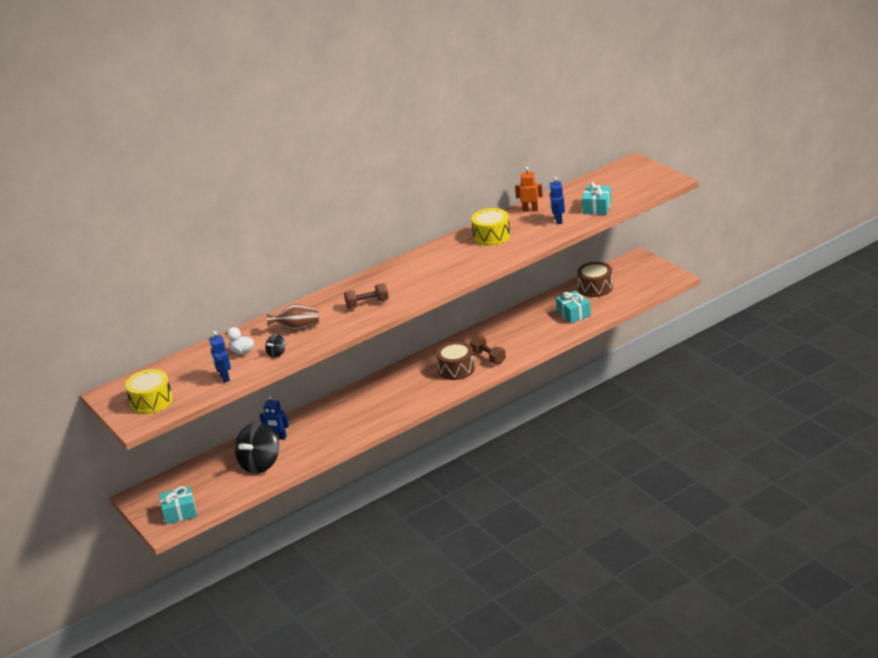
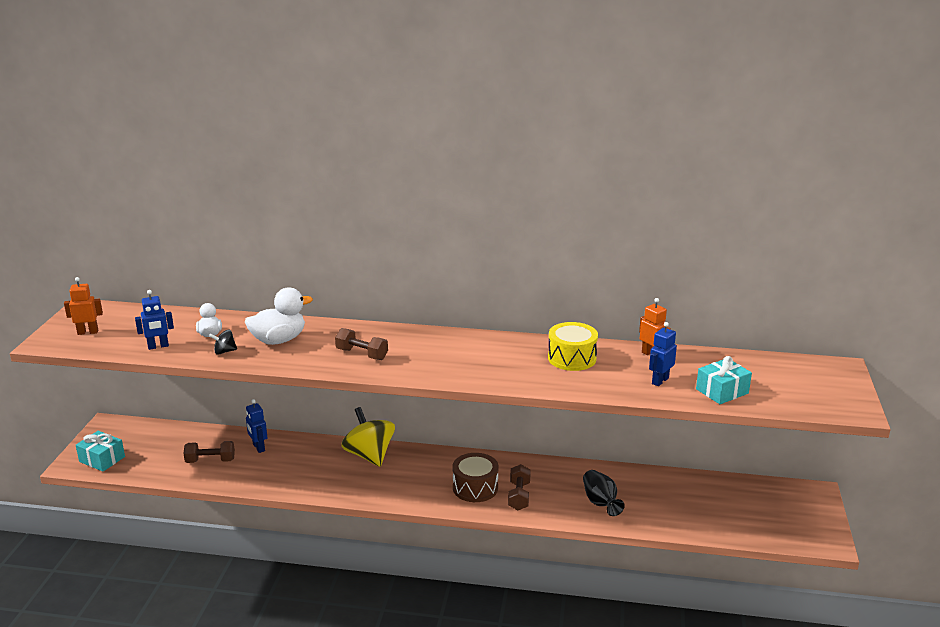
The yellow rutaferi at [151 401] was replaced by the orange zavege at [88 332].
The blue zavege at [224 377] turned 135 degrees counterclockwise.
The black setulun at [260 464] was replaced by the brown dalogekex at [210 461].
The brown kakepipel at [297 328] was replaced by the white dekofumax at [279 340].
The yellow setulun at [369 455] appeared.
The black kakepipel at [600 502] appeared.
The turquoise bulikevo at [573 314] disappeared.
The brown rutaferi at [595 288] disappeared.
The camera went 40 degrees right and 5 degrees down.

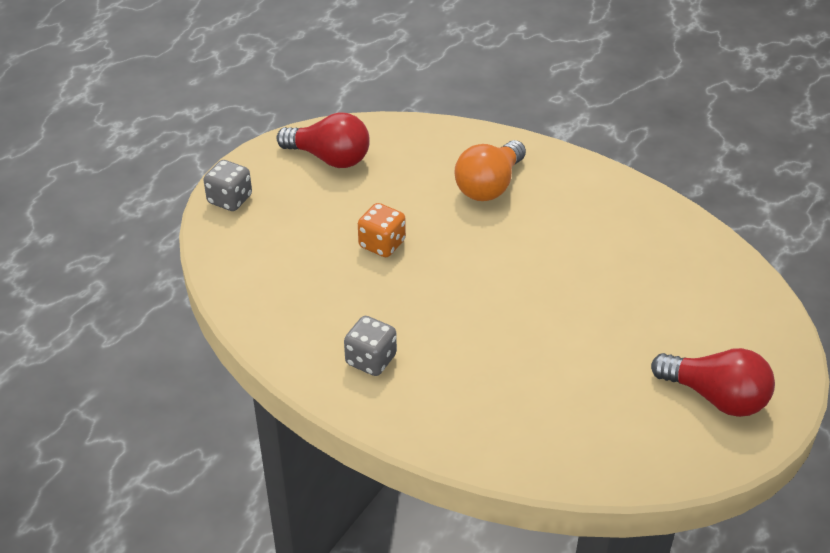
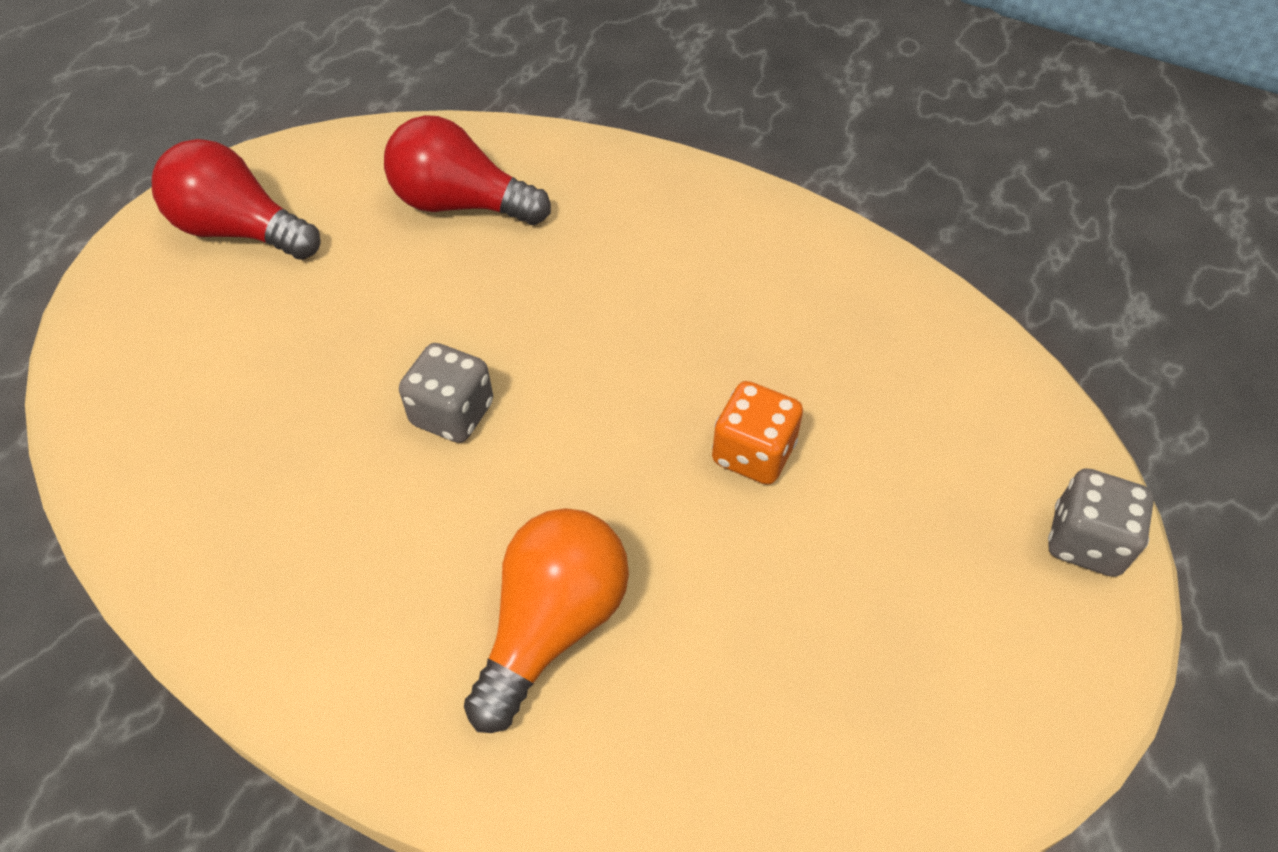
The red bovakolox moved from [329 158] to [461 204].
The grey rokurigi moved from [371 360] to [452 414].
The camera went 175 degrees right and 10 degrees up.

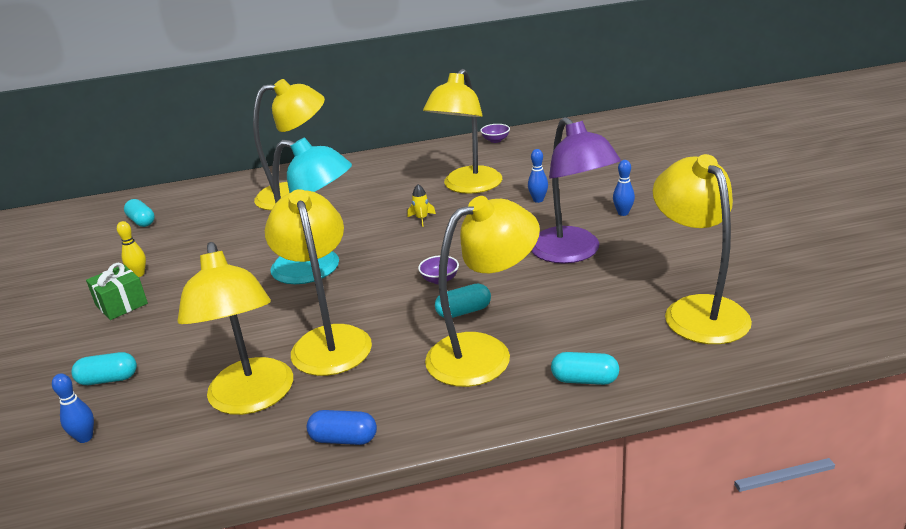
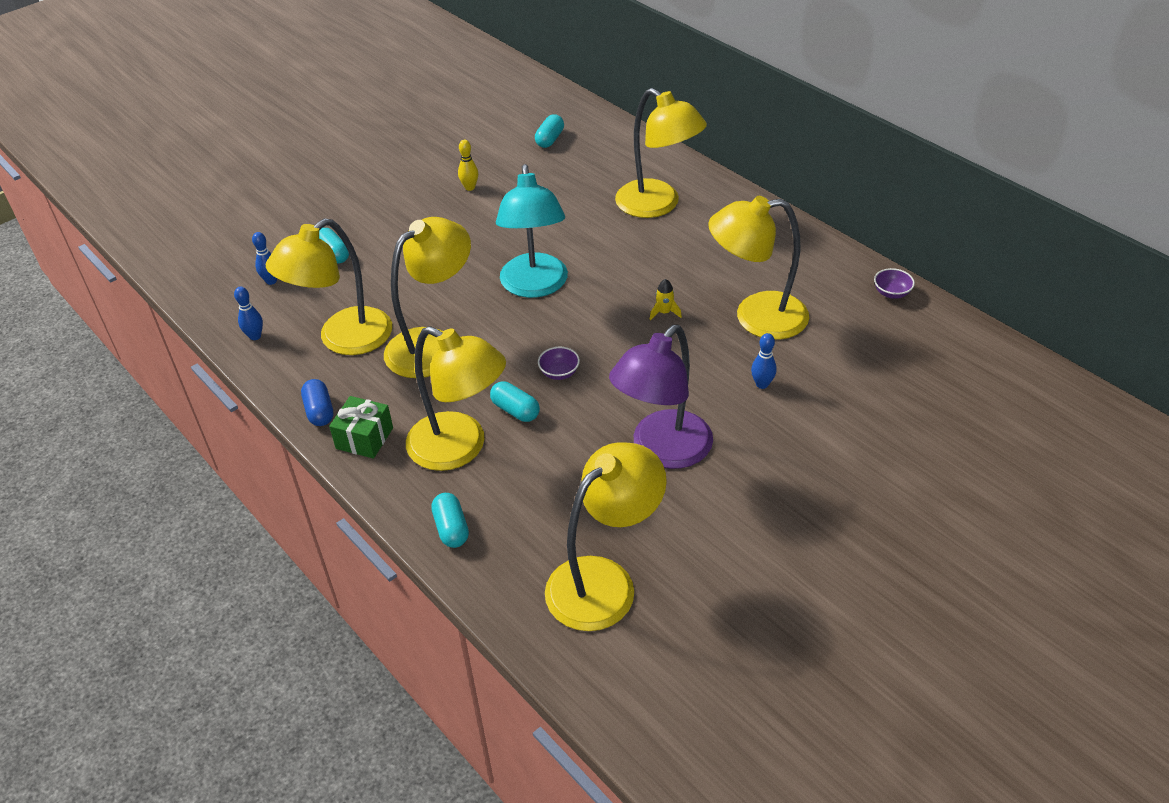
The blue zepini moved from [623 213] to [255 336].
The green bulikevo moved from [121 304] to [364 438].
The camera went 60 degrees right and 15 degrees up.

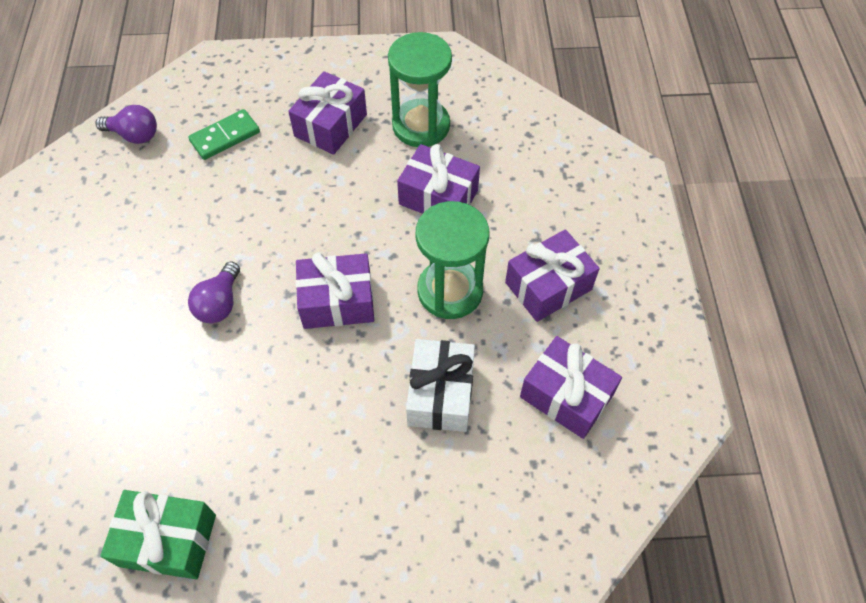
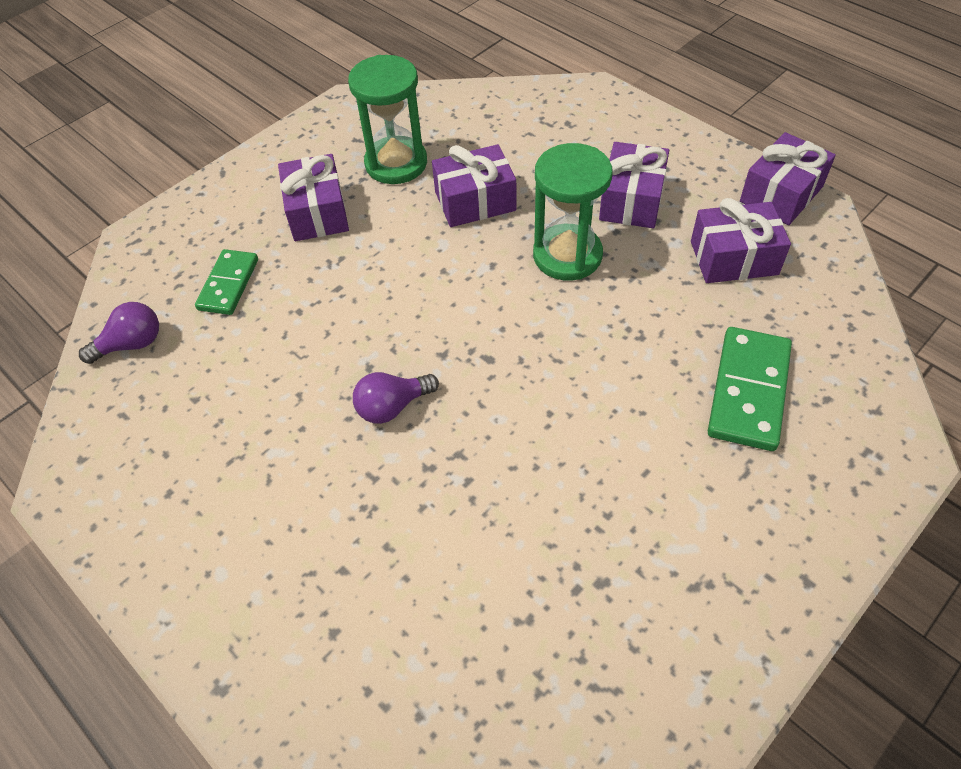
The purple bovakolox at [219 303] turned 90 degrees clockwise.
The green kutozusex at [749 391] appeared.
The purple bulikevo moved from [337 301] to [781 194].
The green bulikevo at [168 540] disappeared.
The white bulikevo at [441 394] disappeared.
The camera went 40 degrees left and 5 degrees down.

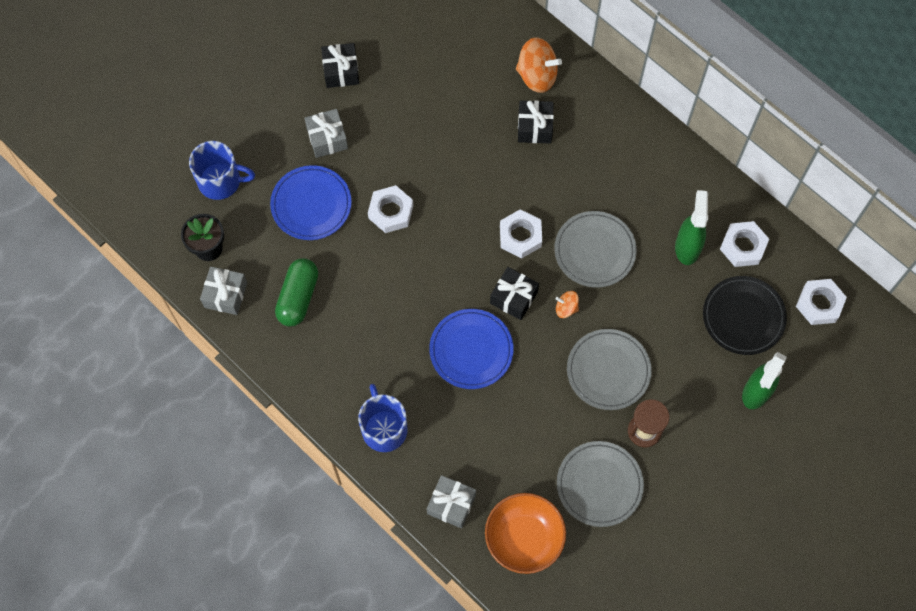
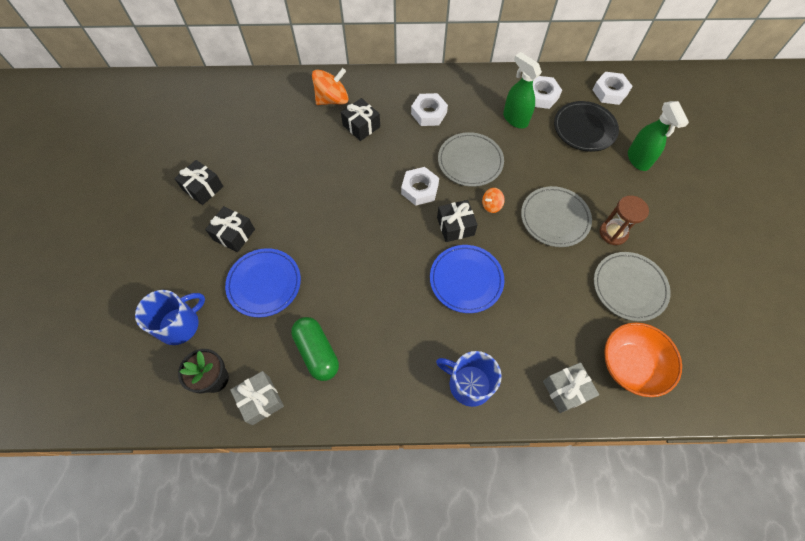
The grey bulikevo at [327 138] became the black bulikevo at [234 234].
The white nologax moved from [390 212] to [429 113].
The camera went 45 degrees left and 5 degrees down.

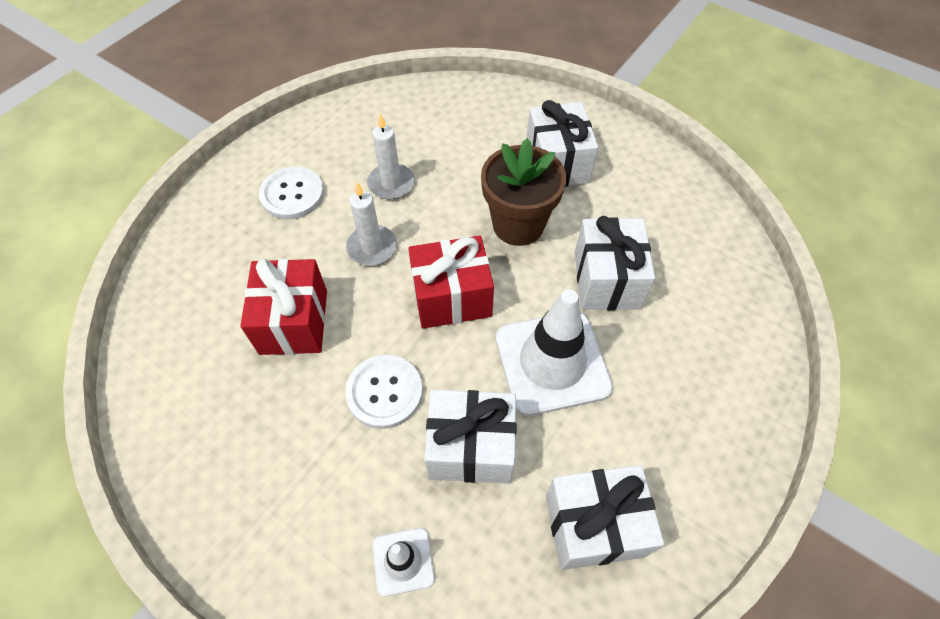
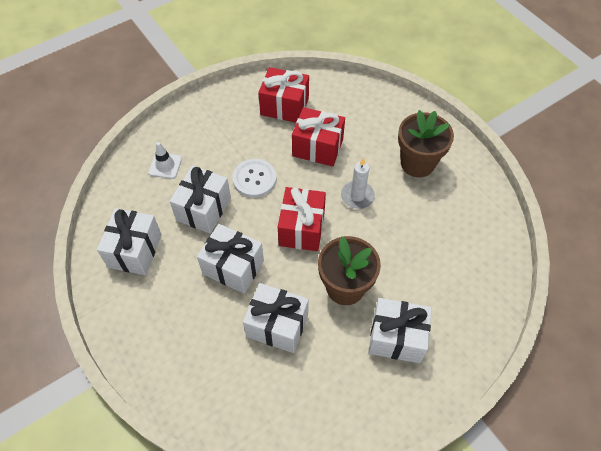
The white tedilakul at [552 362] was replaced by the white bulikevo at [233 267].
The red bulikevo at [284 106] appeared.
The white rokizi at [292 194] was replaced by the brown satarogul at [417 163].
The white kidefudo at [391 184] disappeared.
The camera went 110 degrees right and 0 degrees up.

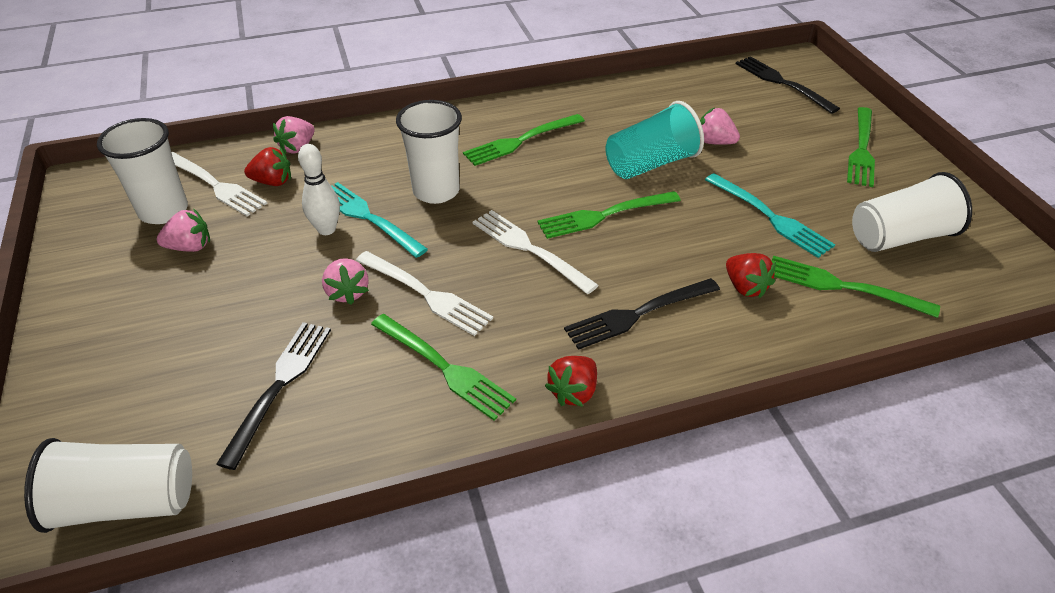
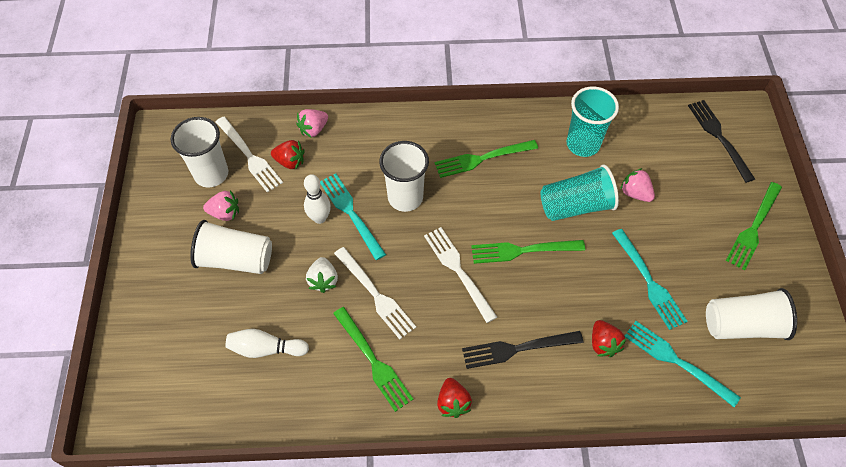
The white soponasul moved from [126 502] to [235 259].
The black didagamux at [279 386] was replaced by the white zepini at [266 349].
The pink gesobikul at [347 292] became the white gesobikul at [323 280].
The red gesobikul at [573 392] turned 60 degrees counterclockwise.
The turquoise soponasul at [583 144] appeared.
The green didagamux at [843 287] became the turquoise didagamux at [676 361].
The camera went 15 degrees right and 15 degrees up.

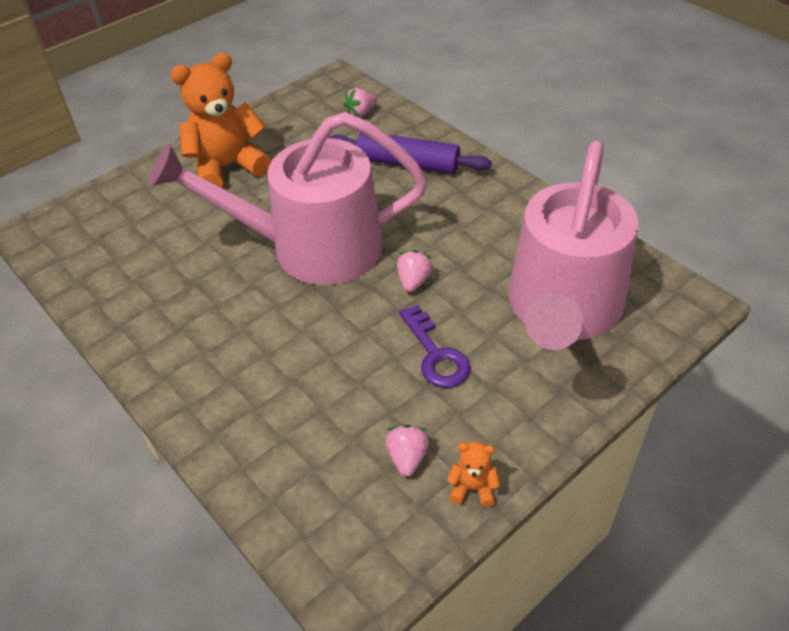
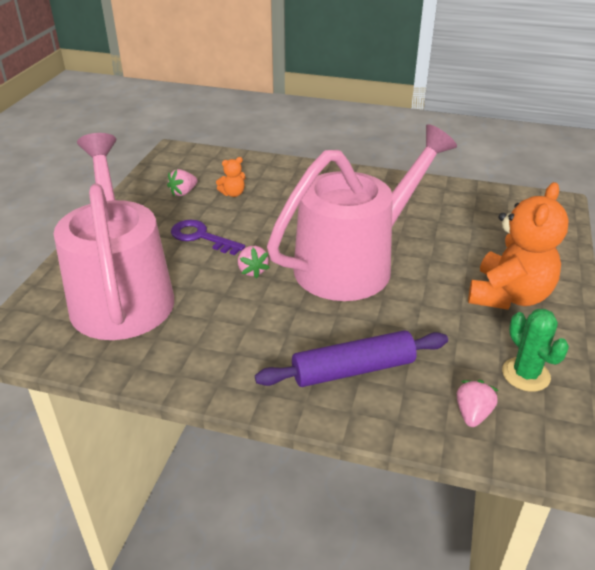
The pink gesobikul at [407 457] turned 75 degrees clockwise.
The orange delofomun moved from [473 488] to [233 194].
The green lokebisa at [525 374] appeared.
The camera went 145 degrees right and 10 degrees down.

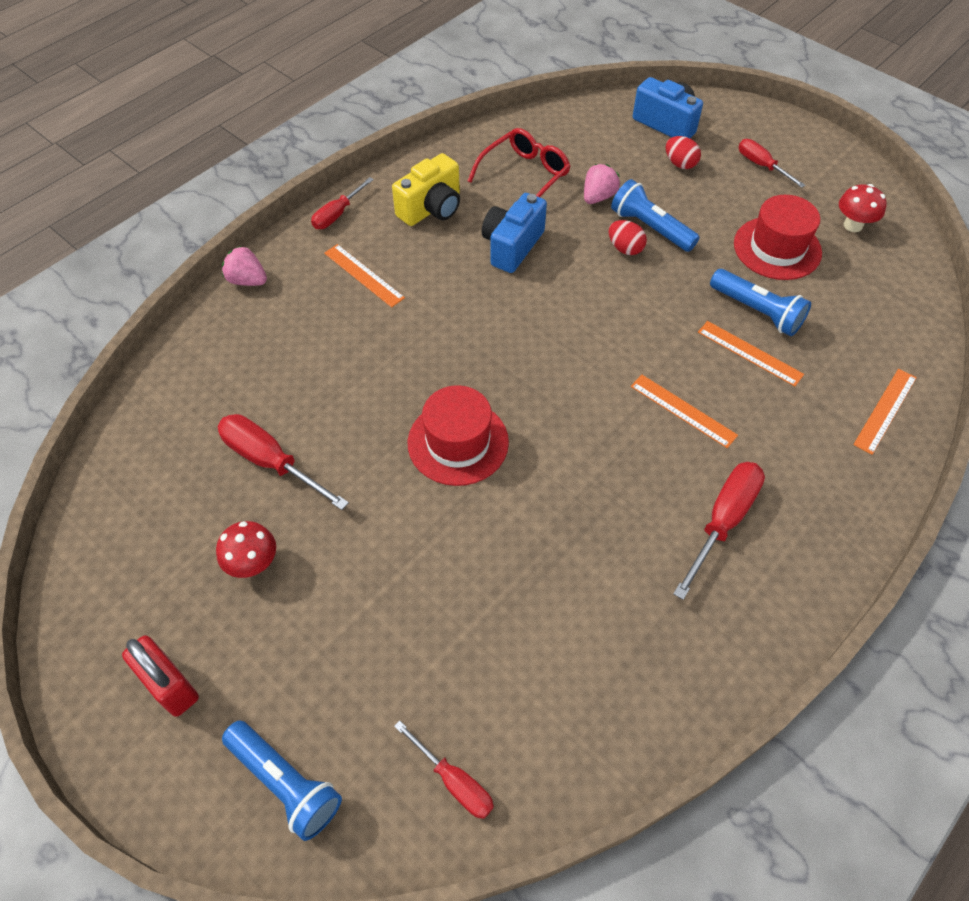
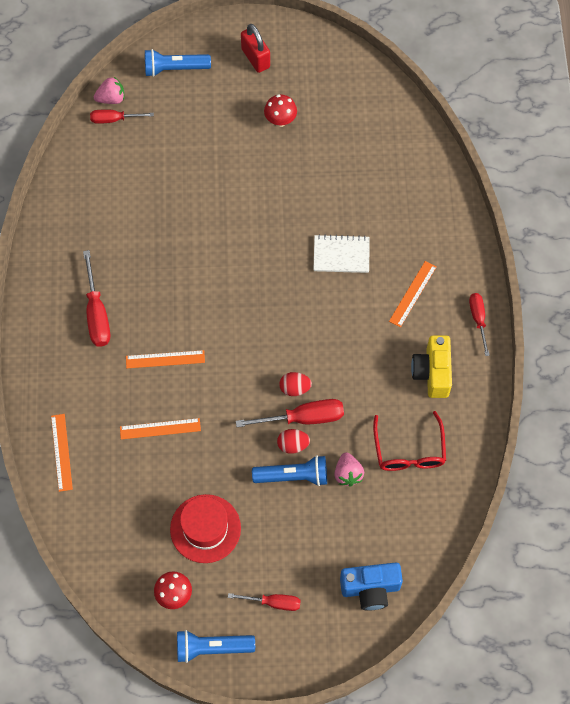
The pink gesobikul moved from [247 280] to [111 98].
The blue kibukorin moved from [757 311] to [212 648].
The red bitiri moved from [270 462] to [303 418].
The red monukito at [170 685] turned 60 degrees clockwise.
The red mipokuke moved from [680 164] to [295 388].
The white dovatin at [341 255] appeared.
The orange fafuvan at [363 275] turned 60 degrees counterclockwise.
The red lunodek at [458 442] disappeared.
The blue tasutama at [512 246] disappeared.
The camera went 135 degrees right and 10 degrees up.

